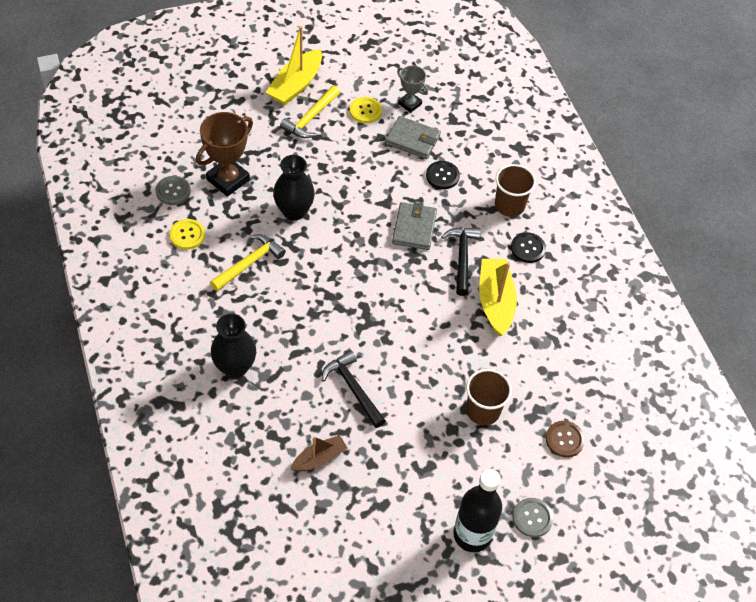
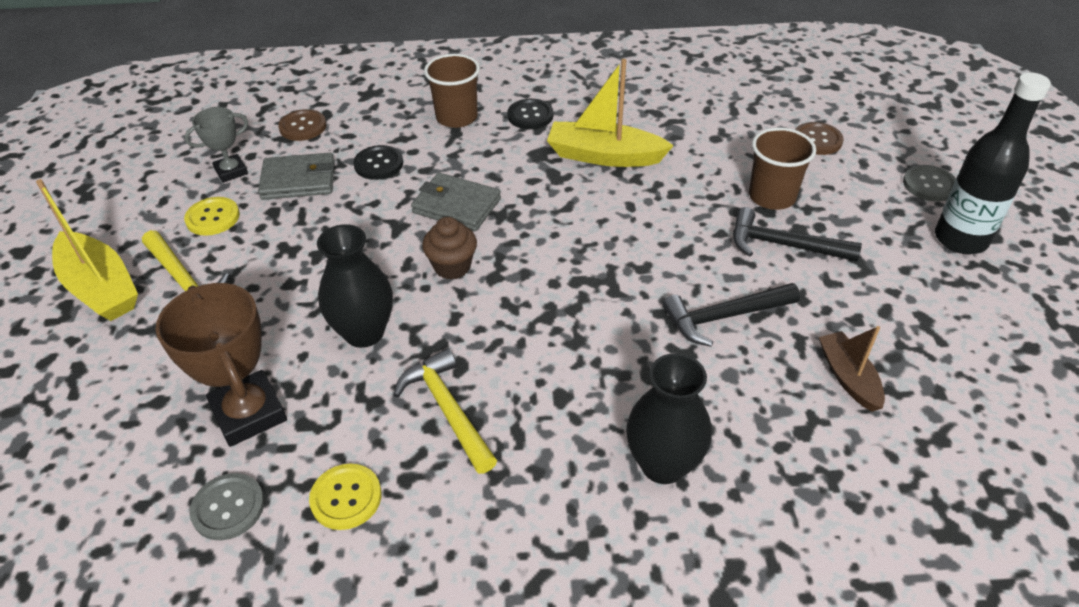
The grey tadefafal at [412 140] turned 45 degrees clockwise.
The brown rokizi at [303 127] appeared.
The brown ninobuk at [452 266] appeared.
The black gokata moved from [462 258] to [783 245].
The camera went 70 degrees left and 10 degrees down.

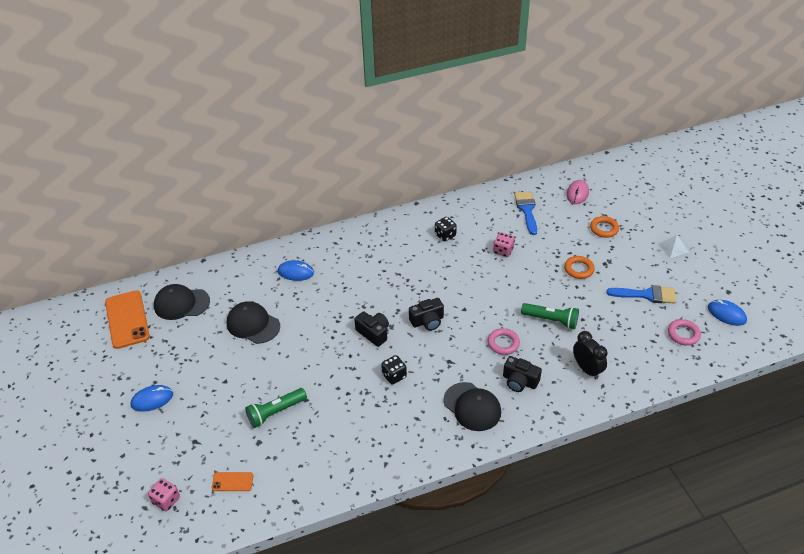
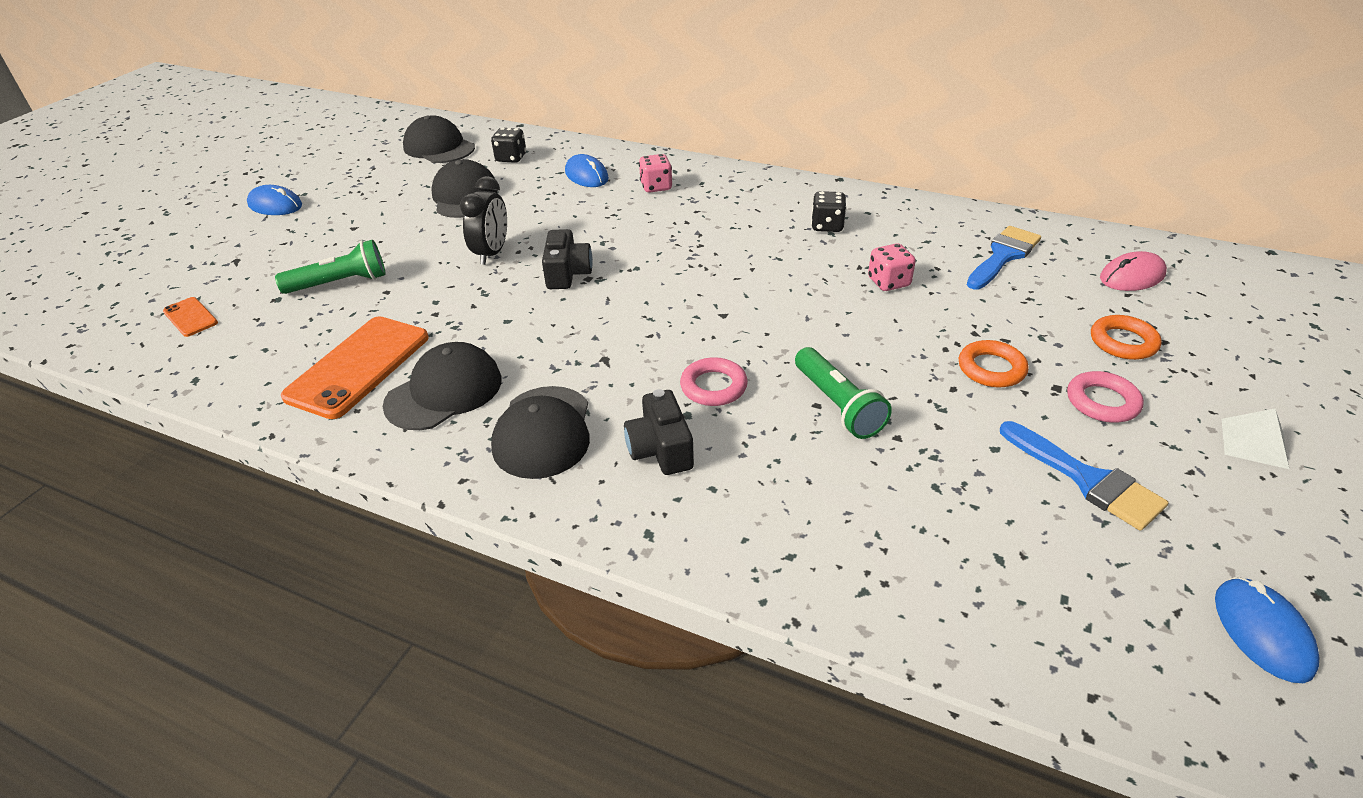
The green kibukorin at [275 412] turned 150 degrees clockwise.
The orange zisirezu moved from [127 319] to [358 366].
The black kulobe at [444 392] appeared.
The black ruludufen moved from [587 369] to [492 253].
The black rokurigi moved from [394 376] to [511 158].
The pink rokurigi moved from [166 500] to [656 187].
The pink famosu moved from [683 334] to [1102 402].
The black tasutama at [427 321] disappeared.
The camera went 45 degrees right and 5 degrees down.

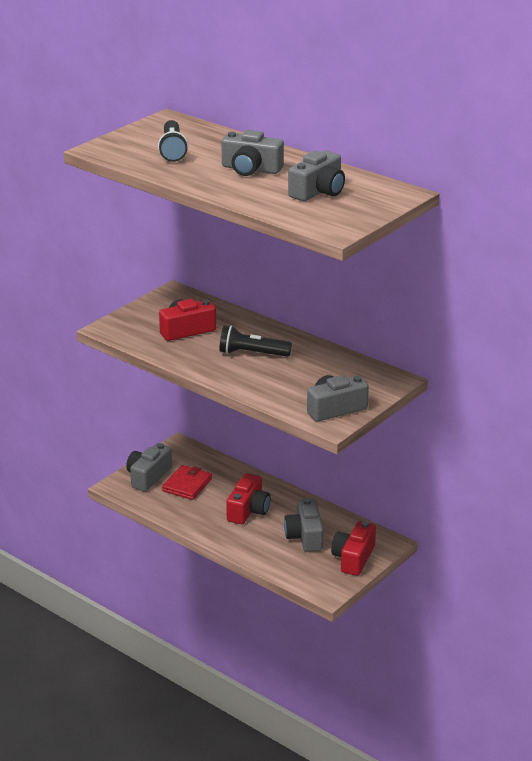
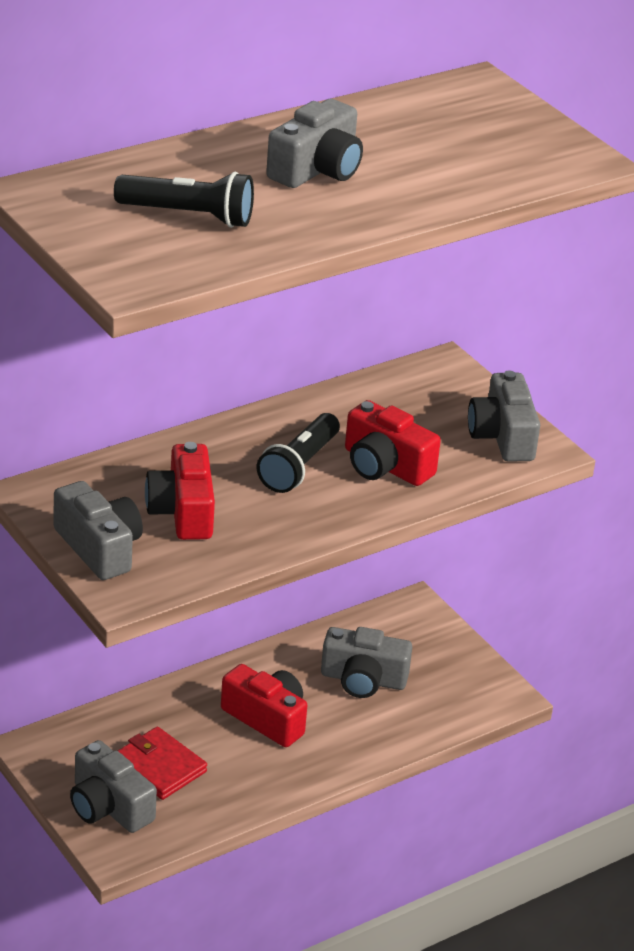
The grey tasutama moved from [318 191] to [99 548].
The red tasutama moved from [353 558] to [385 466].
The camera went 75 degrees left and 5 degrees up.

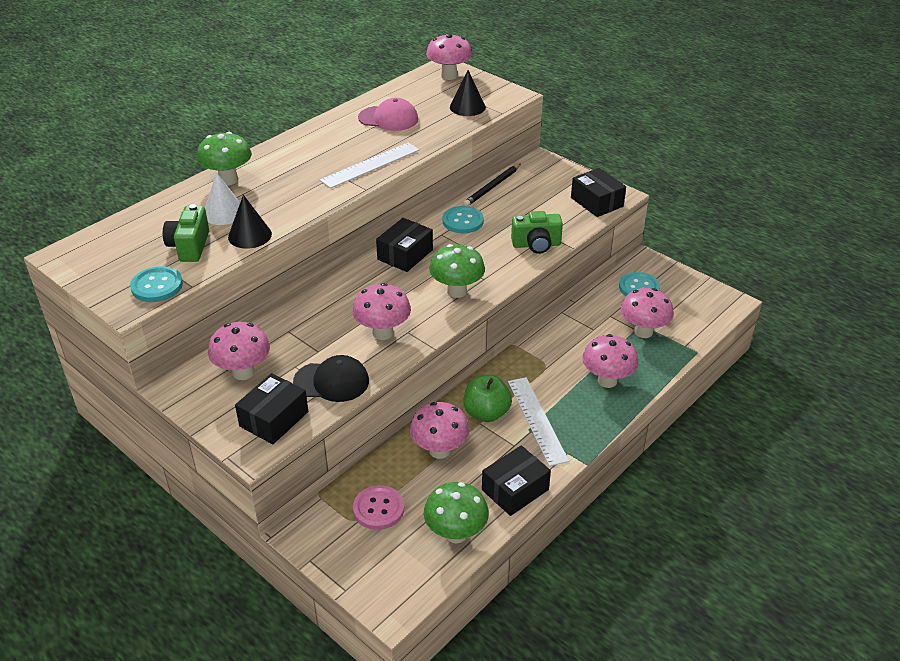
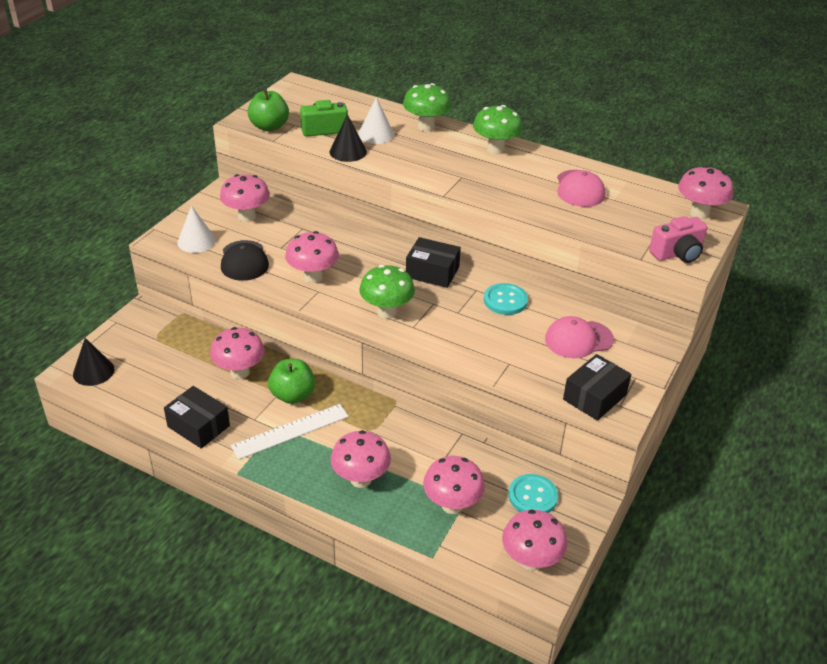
The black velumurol moved from [467 107] to [93 371].
The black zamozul at [274 419] was replaced by the white velumurol at [196 241].
The turquoise rokizi at [157 286] was replaced by the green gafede at [269 127].
The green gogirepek moved from [456 533] to [495 149].
The pink gogirepek at [531 561] appeared.
The pink kulobe at [578 339] appeared.
The pink tasutama at [677 254] appeared.
The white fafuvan at [370 165] disappeared.
The pink rokizi at [378 509] disappeared.
The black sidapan at [492 187] disappeared.
The green tasutama at [536 245] disappeared.
The camera went 75 degrees right and 0 degrees up.

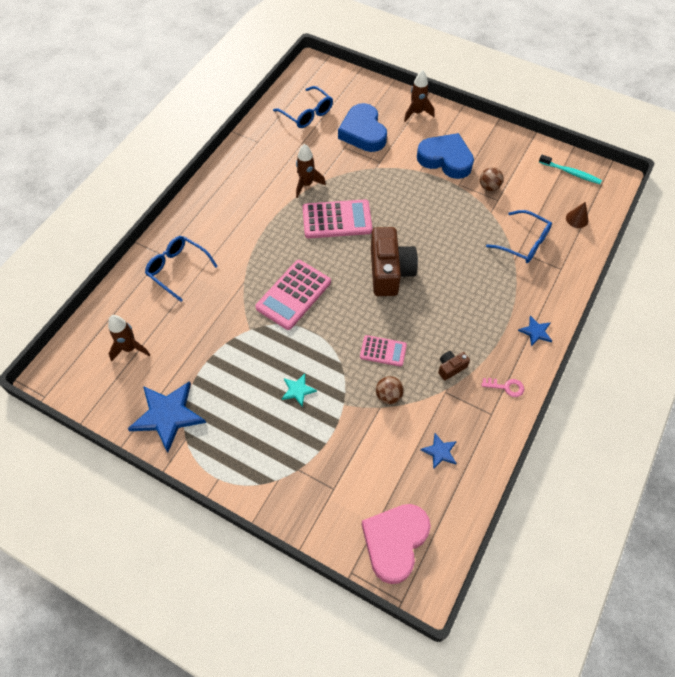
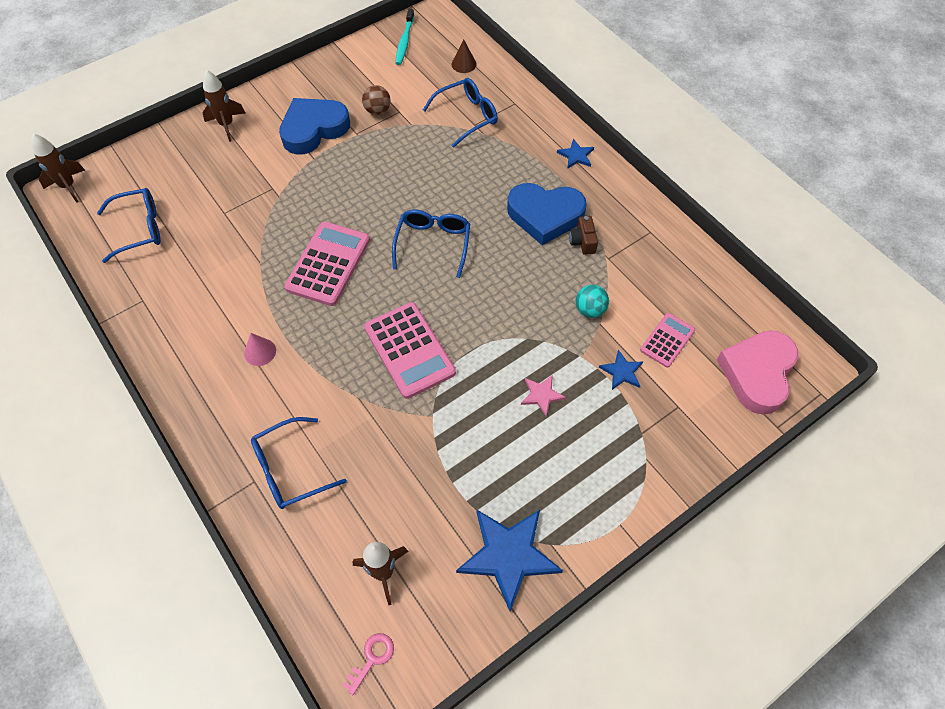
The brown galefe moved from [306 184] to [68 186].
The pink velumurol at [260 352] appeared.
The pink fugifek moved from [506 387] to [371 659].
The brown tasutama at [389 271] was replaced by the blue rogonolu at [433 243].
The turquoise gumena at [570 173] turned 135 degrees clockwise.
The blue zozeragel moved from [363 132] to [545 215].
The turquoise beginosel at [298 390] became the pink beginosel at [541 395].
The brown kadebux at [388 396] became the turquoise kadebux at [590 310].
The blue beginosel moved from [440 452] to [622 372].
The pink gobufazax moved from [383 351] to [667 340].
The pink zozeragel at [395 542] turned 60 degrees clockwise.
The camera went 65 degrees left and 0 degrees up.

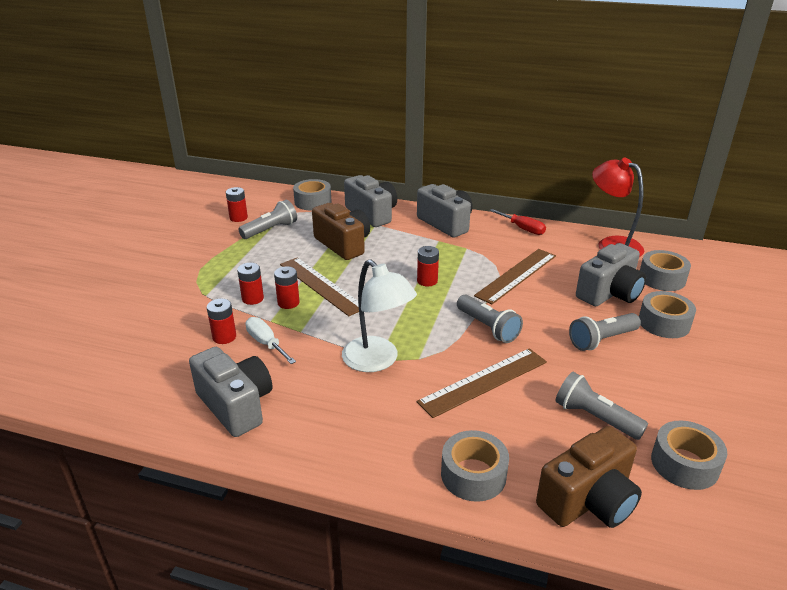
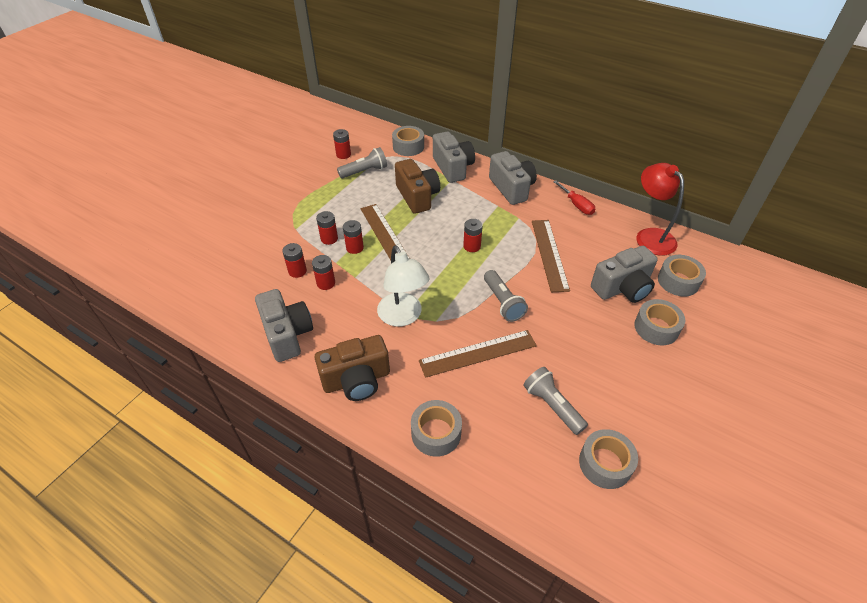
The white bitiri at [266 343] was replaced by the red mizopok at [326 283].
The brown tasutama moved from [588 500] to [356 380].
The brown fafuvan at [516 275] turned 60 degrees counterclockwise.
The grey kibukorin at [602 340] disappeared.
The camera went 15 degrees right and 15 degrees up.

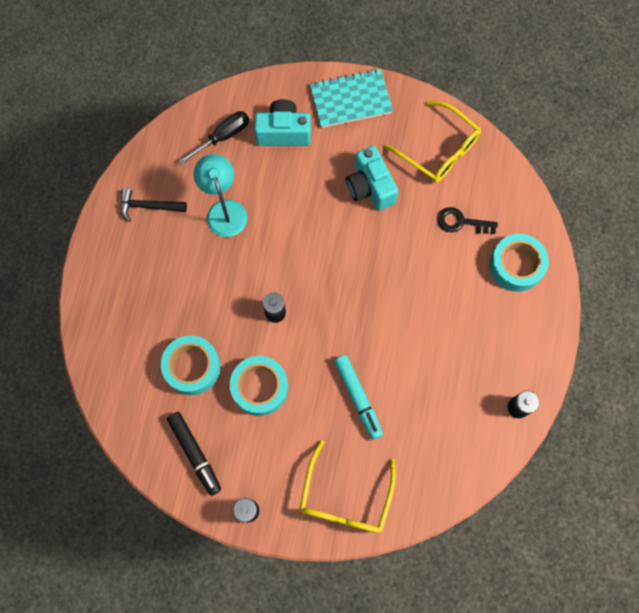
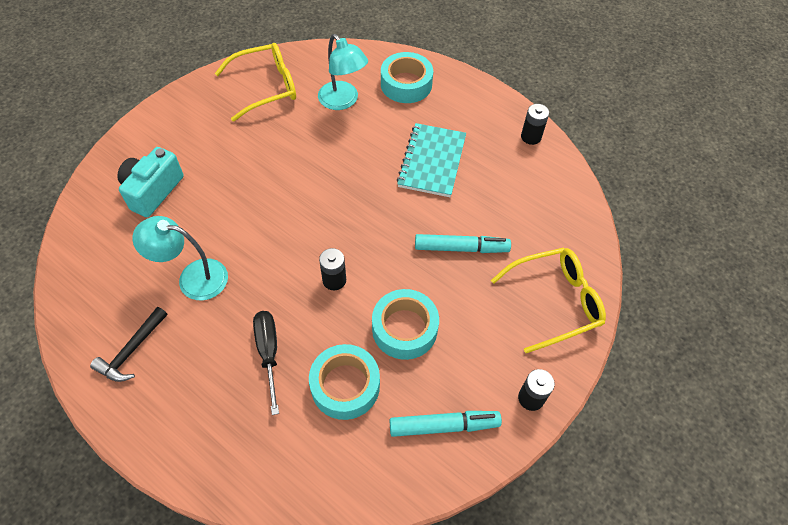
The black bitiri moved from [223 137] to [268 353].
The black fugifek at [461 222] was replaced by the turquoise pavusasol at [343 101].
The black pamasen at [195 453] became the turquoise pamasen at [444 426].
The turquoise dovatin moved from [350 100] to [432 161].
The yellow rogonolu at [345 497] turned 60 degrees counterclockwise.
The turquoise tasutama at [370 187] disappeared.
The camera went 65 degrees left and 15 degrees down.

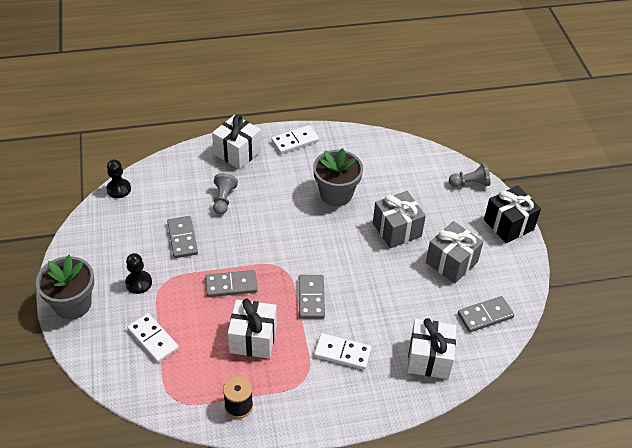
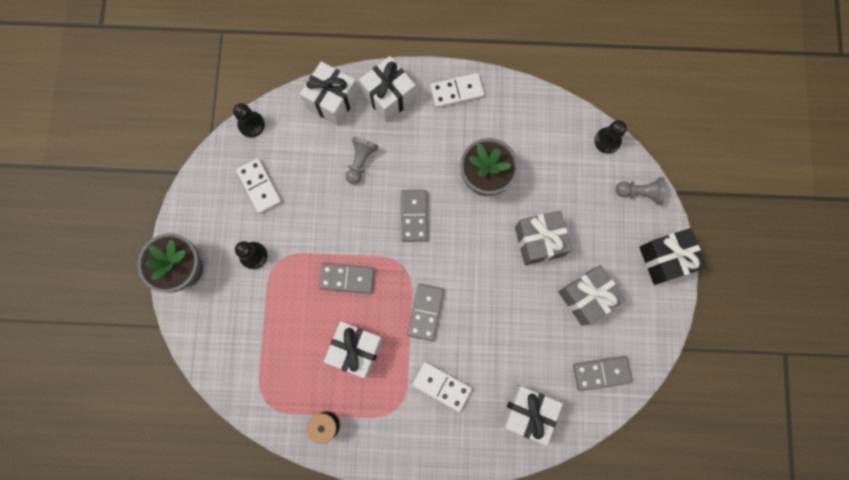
The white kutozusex moved from [153 339] to [259 186].
The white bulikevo at [332 101] appeared.
The grey kutozusex moved from [182 238] to [414 216].
The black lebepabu at [607 141] appeared.
The camera went 15 degrees right and 30 degrees up.

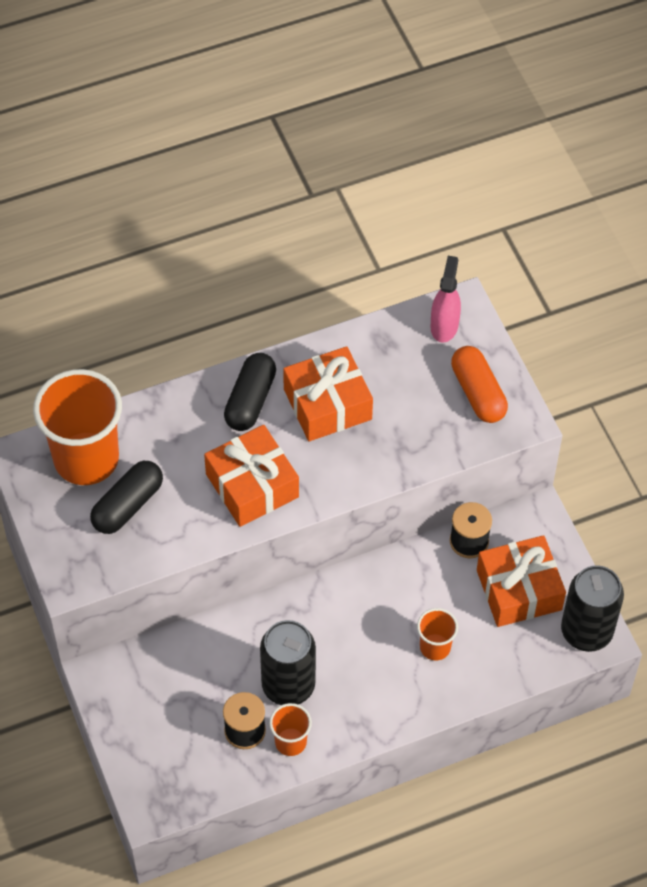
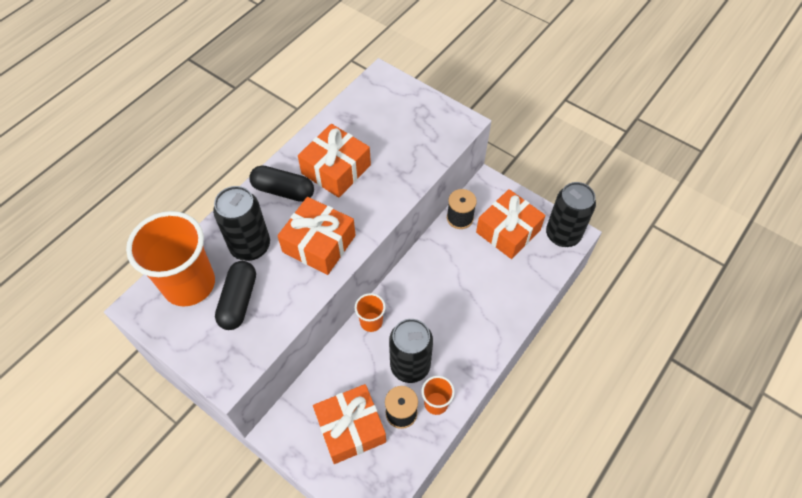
The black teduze at [250 246] appeared.
The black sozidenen at [250 400] turned 60 degrees counterclockwise.
The orange bulikevo at [350 428] appeared.
The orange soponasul moved from [435 647] to [371 322].
The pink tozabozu at [444 326] disappeared.
The orange sozidenen at [478 393] disappeared.
The camera went 30 degrees left and 0 degrees up.

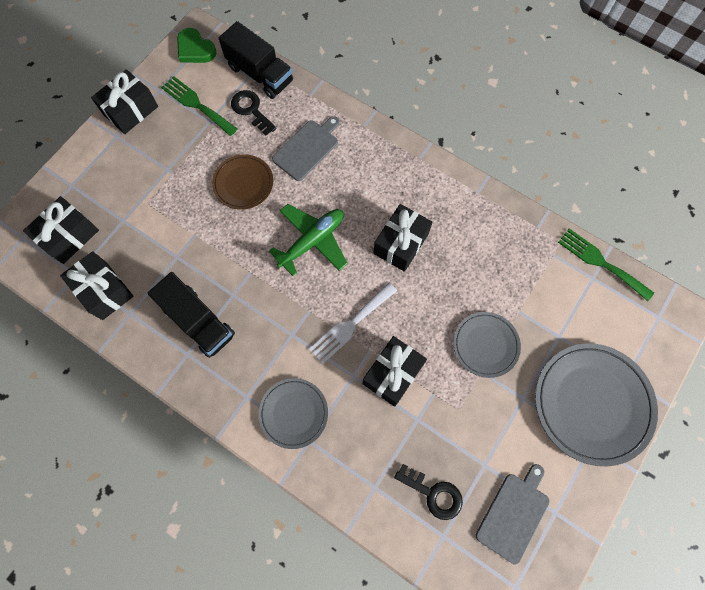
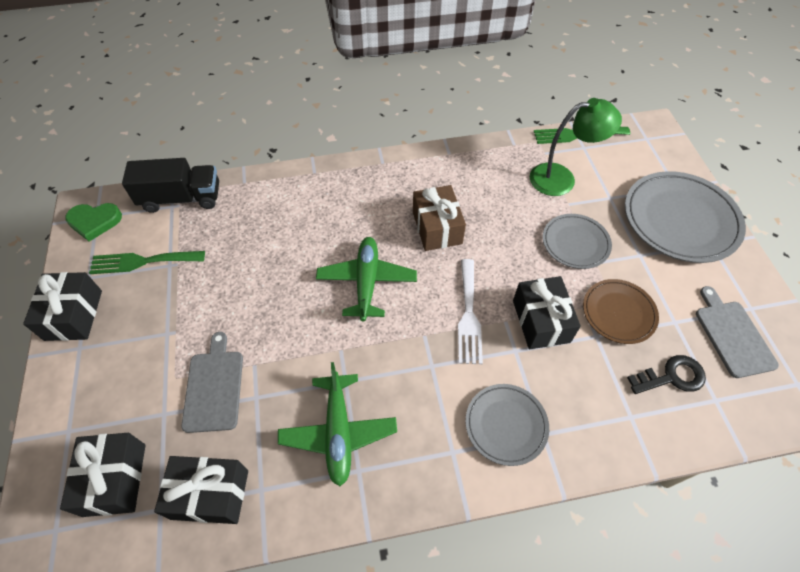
The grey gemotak moved from [307 148] to [214 387].
The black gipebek at [199 321] was replaced by the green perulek at [338 432].
The black bulikevo at [401 243] became the brown bulikevo at [437 228].
The green pavusasol at [561 178] appeared.
The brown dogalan moved from [243 183] to [618 313].
The black fugifek at [251 110] disappeared.
The camera went 45 degrees left and 15 degrees down.

